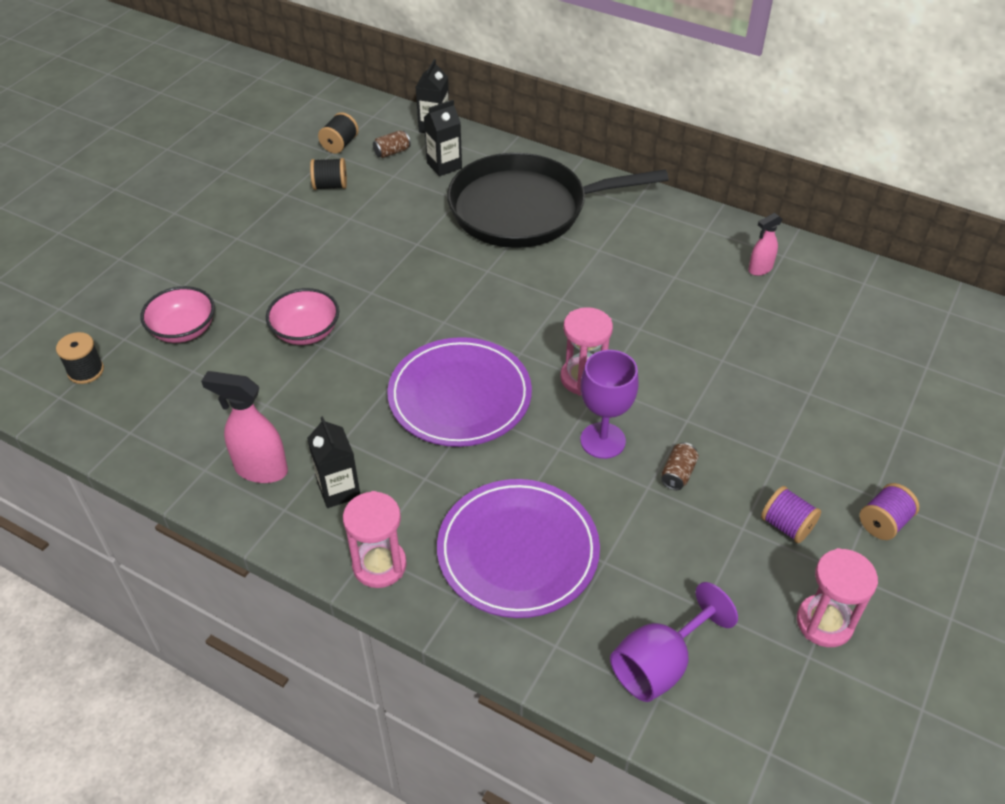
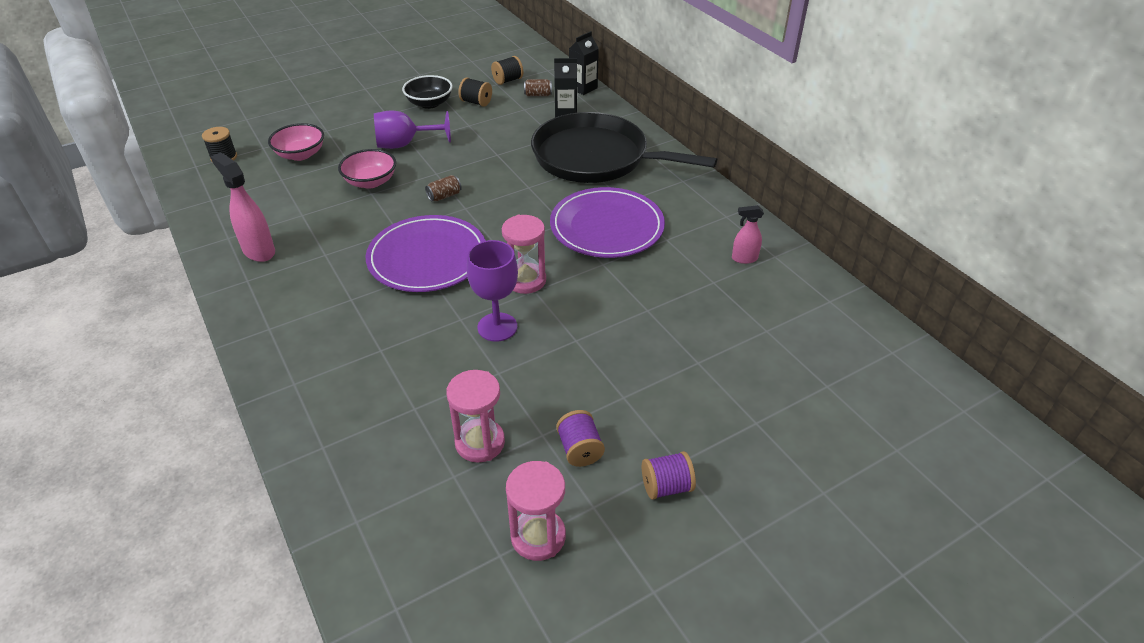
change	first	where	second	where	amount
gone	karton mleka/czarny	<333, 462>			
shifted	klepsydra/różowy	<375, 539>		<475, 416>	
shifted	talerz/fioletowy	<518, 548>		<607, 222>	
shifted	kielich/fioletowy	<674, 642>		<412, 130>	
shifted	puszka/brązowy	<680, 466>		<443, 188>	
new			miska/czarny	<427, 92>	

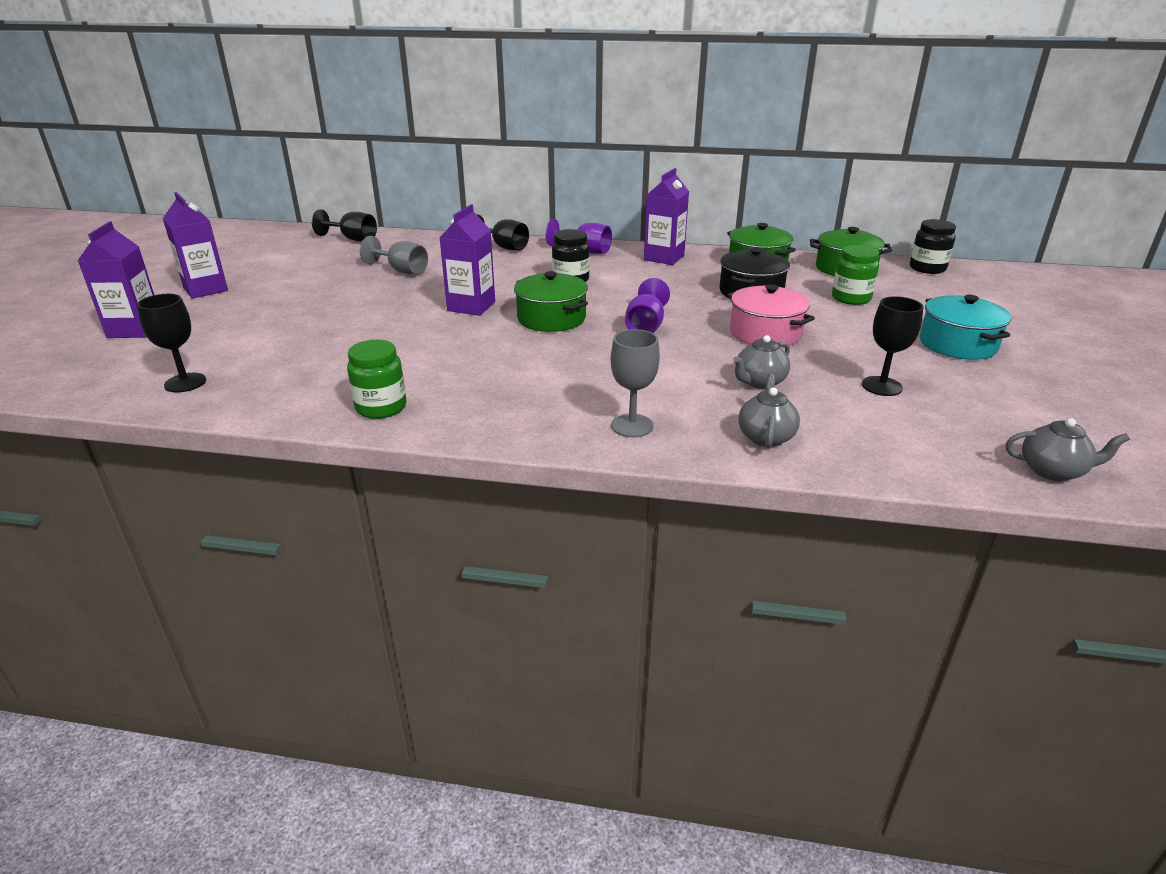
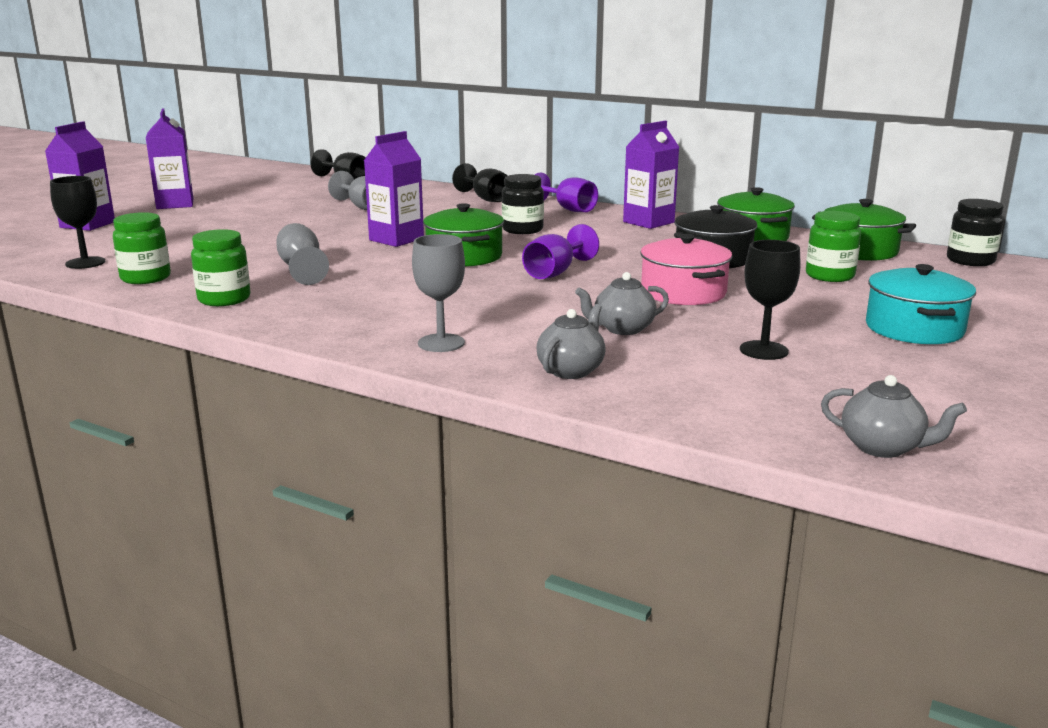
change	first	where	second	where	amount
new			słoik/zielony	<142, 248>	
new			kielich/szary	<302, 254>	

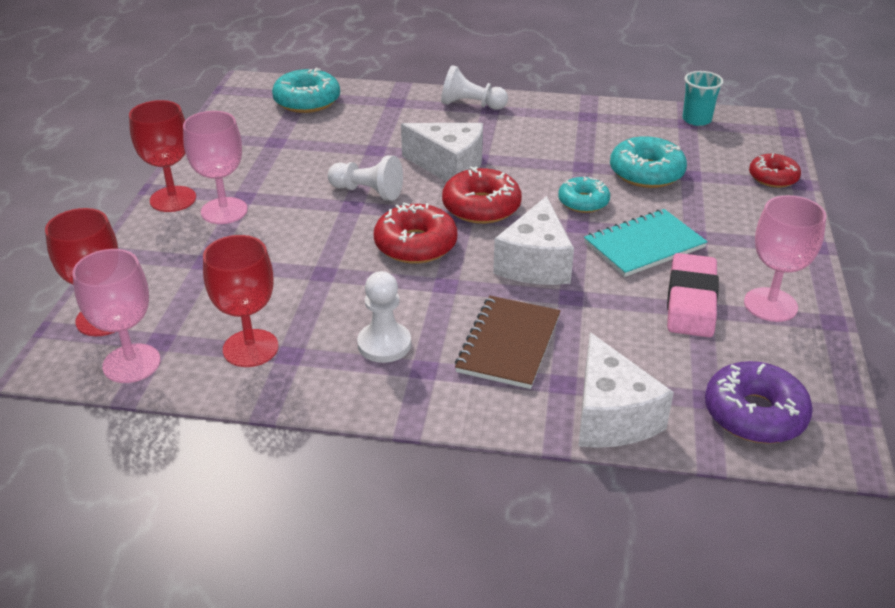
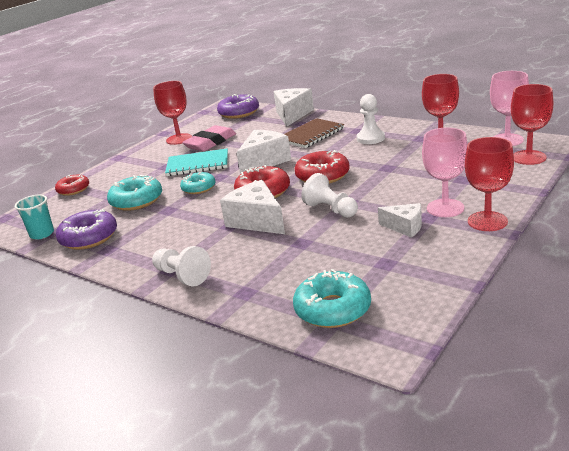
change	first	where	second	where	amount
repainted	kielich/różowy	<785, 258>	kielich/czerwony	<172, 113>	
new			donut/fioletowy	<86, 229>	
new			ser/biały	<400, 220>	

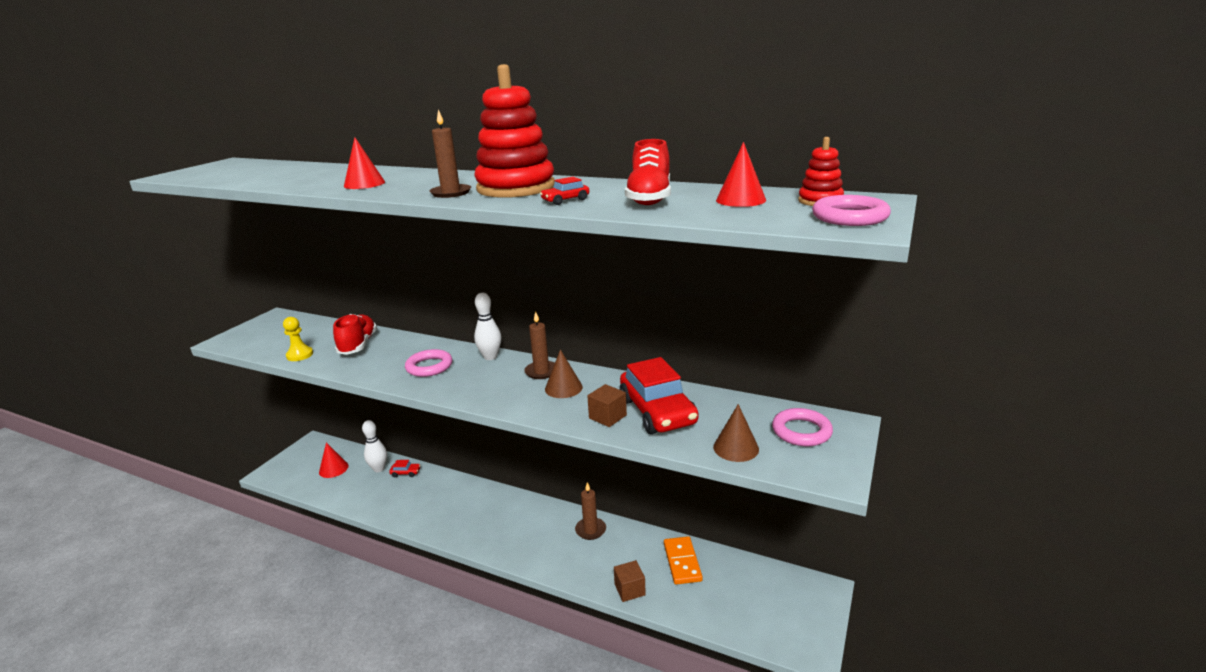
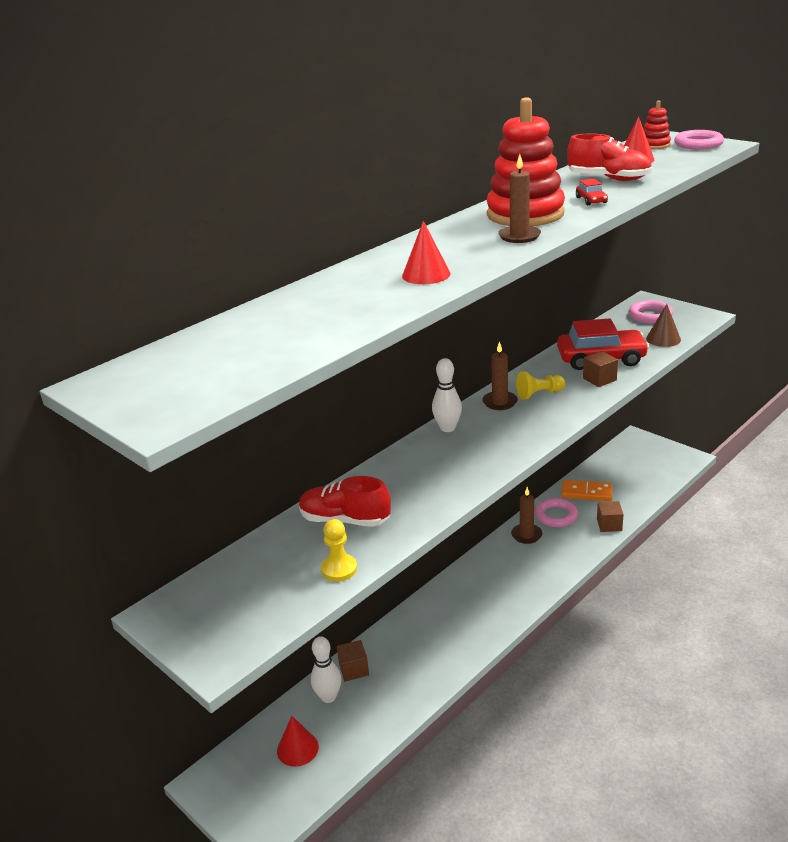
change	first	where	second	where	amount
swapped	samochód/czerwony	<405, 468>	sześcian/brązowy	<353, 661>	
shifted	pierścień/różowy	<428, 363>		<556, 512>	
swapped	stożek/brązowy	<564, 373>	pionek/żółty	<540, 385>	

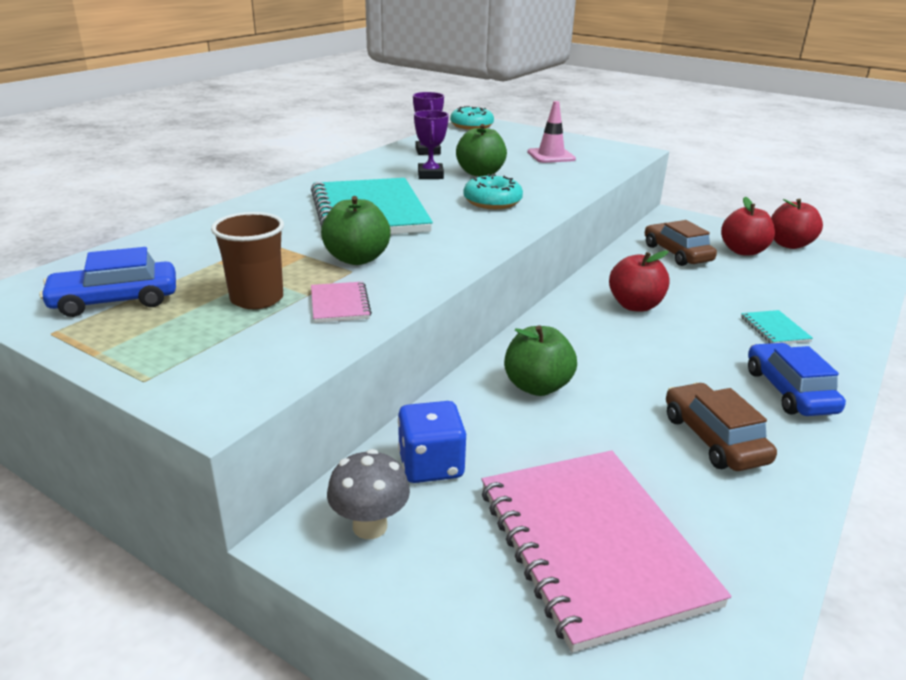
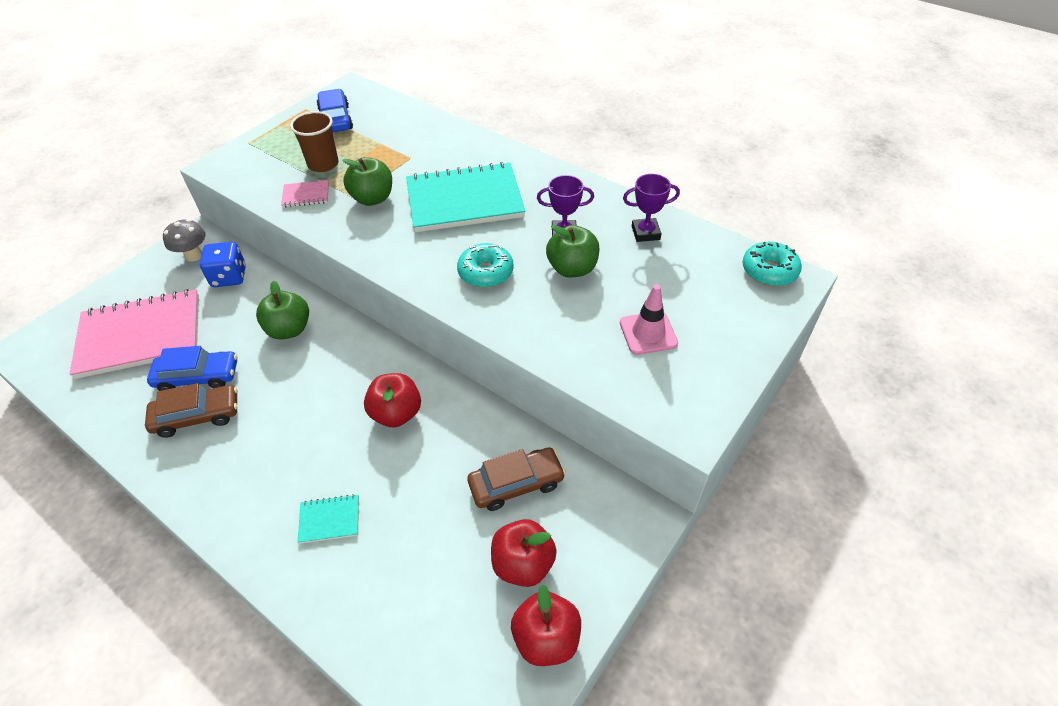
change	first	where	second	where	amount
shifted	samochód/niebieski	<797, 379>		<192, 368>	

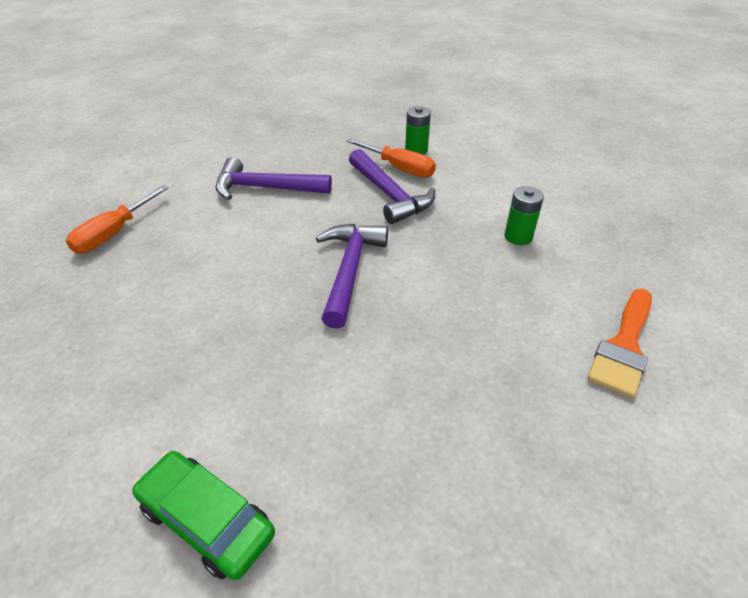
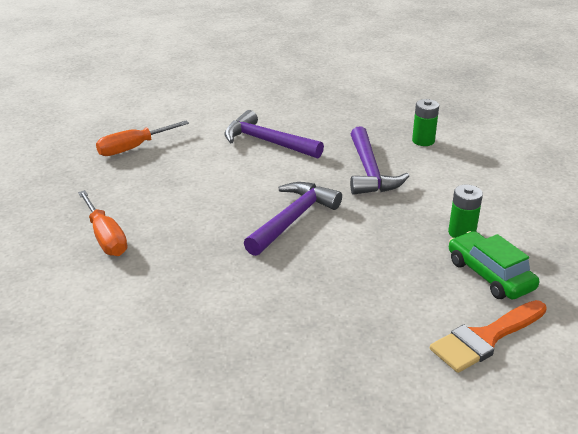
change	first	where	second	where	amount
shifted	samochód/zielony	<203, 515>		<494, 265>	
shifted	śrubokręt/pomarańczowy	<391, 158>		<102, 223>	

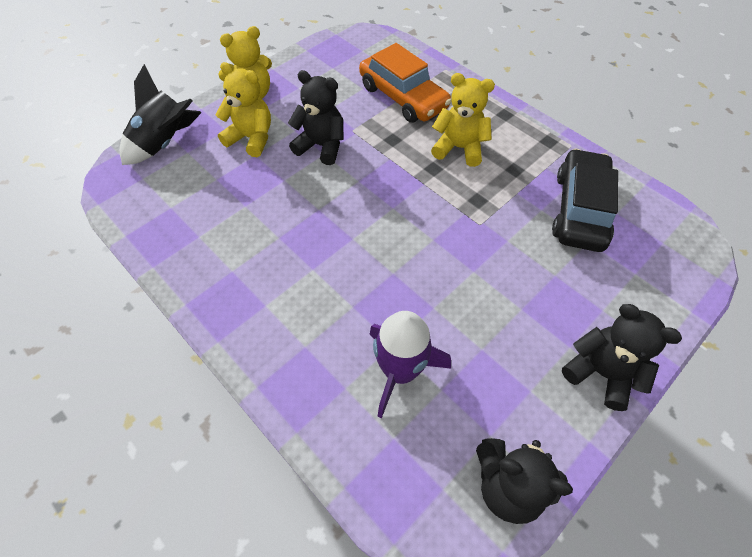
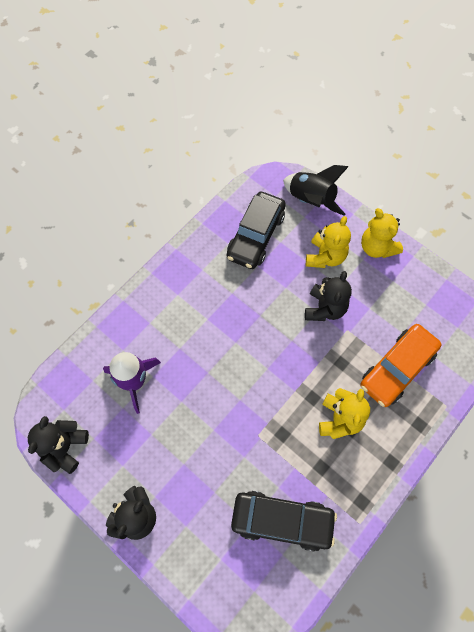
change	first	where	second	where	amount
new			samochód/czarny	<256, 230>	

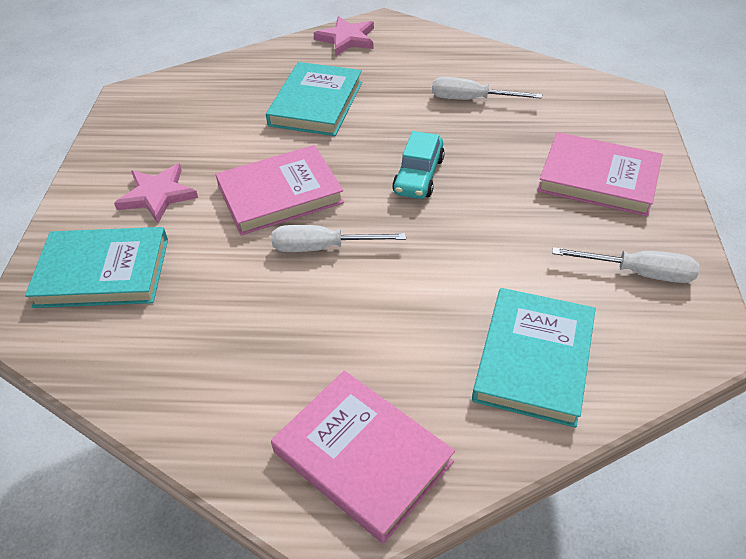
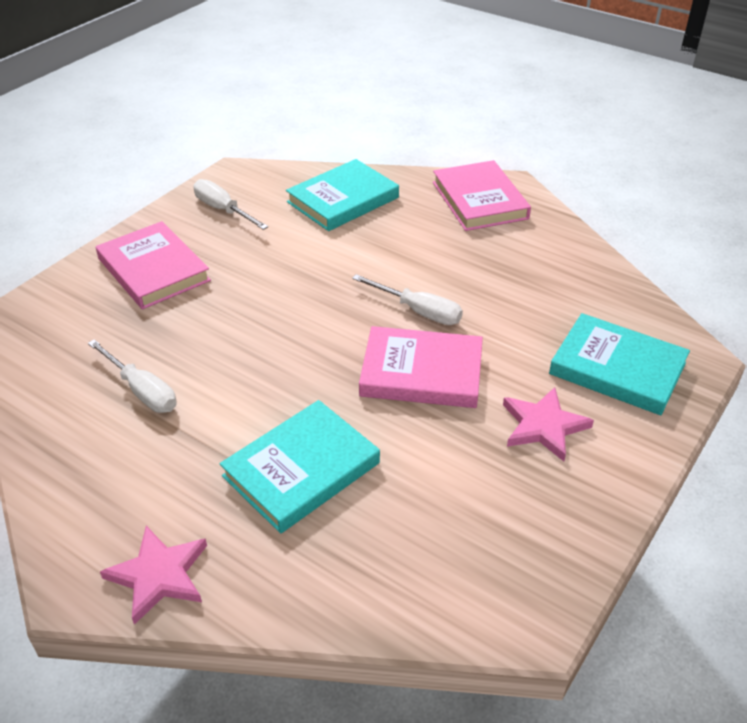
change	first	where	second	where	amount
gone	samochód/turkusowy	<418, 165>			

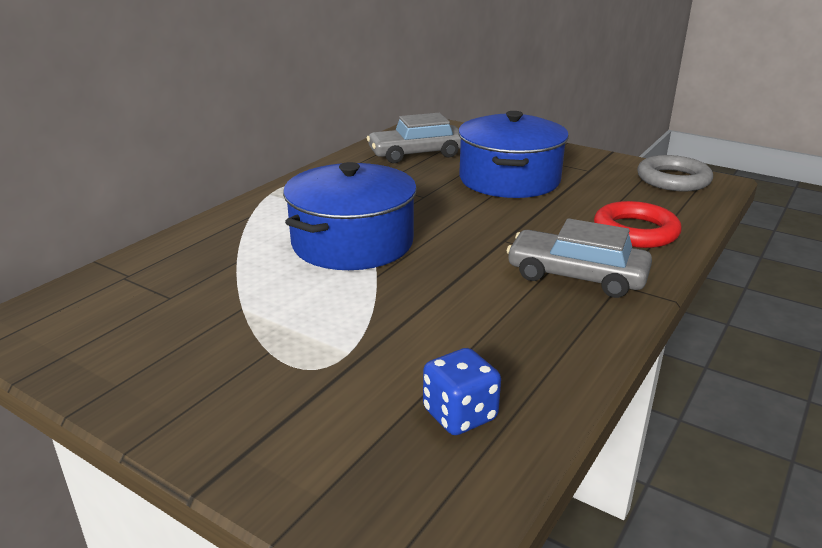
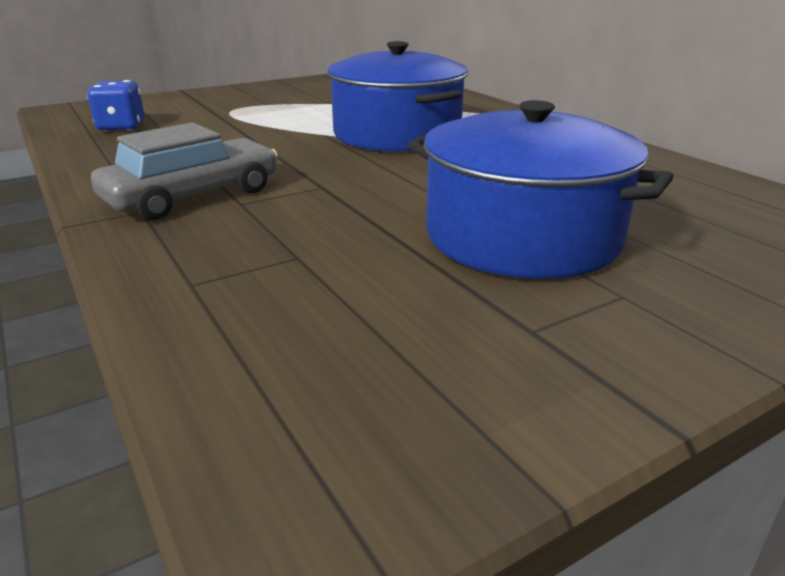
change	first	where	second	where	amount
gone	samochód/szary	<414, 138>			
gone	pierścień/czerwony	<638, 224>			
gone	pierścień/szary	<675, 173>			

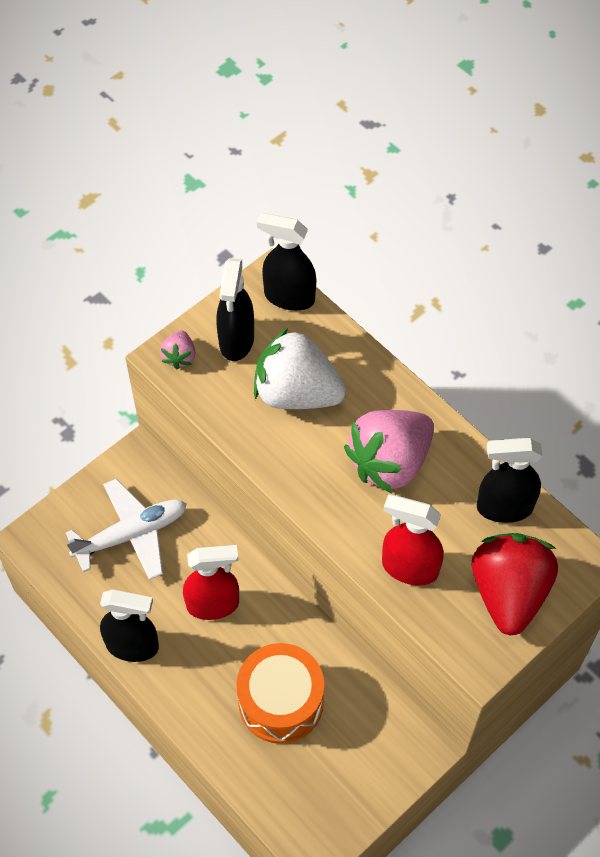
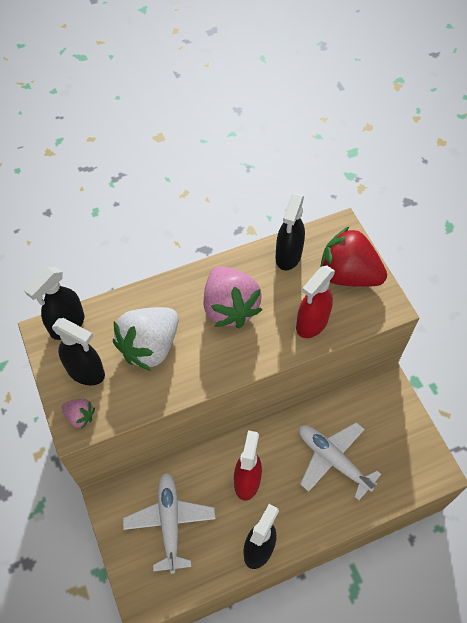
change	first	where	second	where	amount
swapped	bęben/pomarańczowy	<280, 693>	samolot/biały	<340, 461>	

